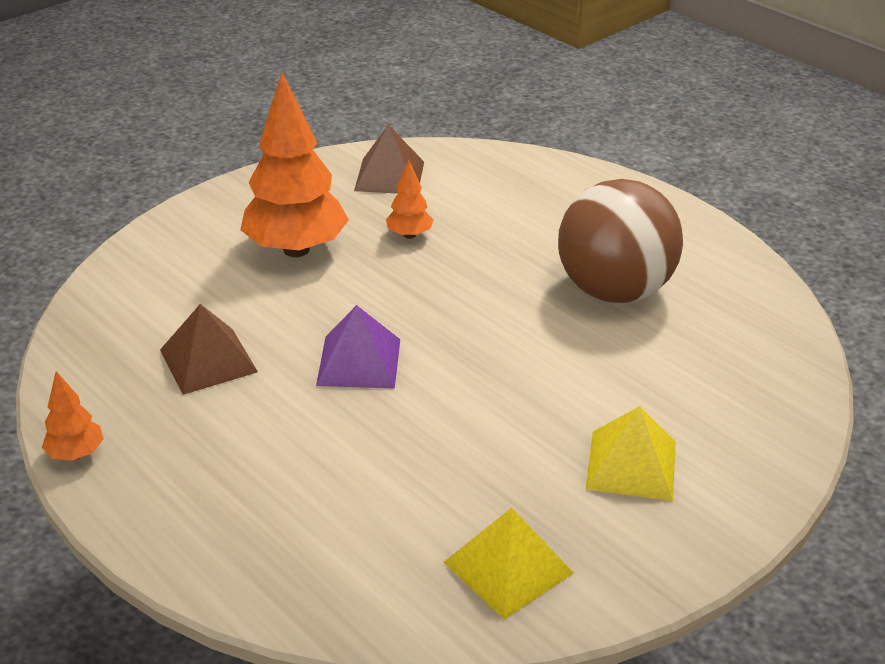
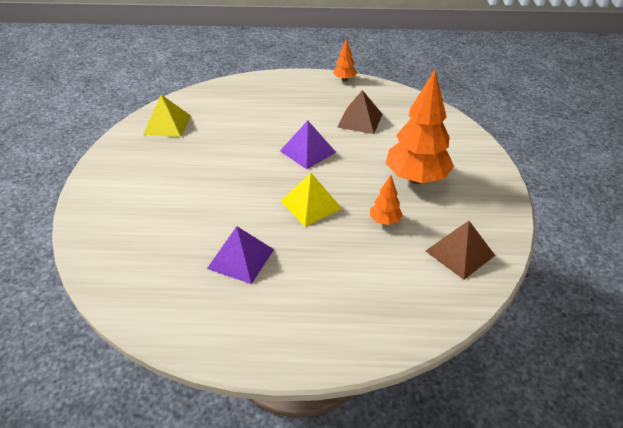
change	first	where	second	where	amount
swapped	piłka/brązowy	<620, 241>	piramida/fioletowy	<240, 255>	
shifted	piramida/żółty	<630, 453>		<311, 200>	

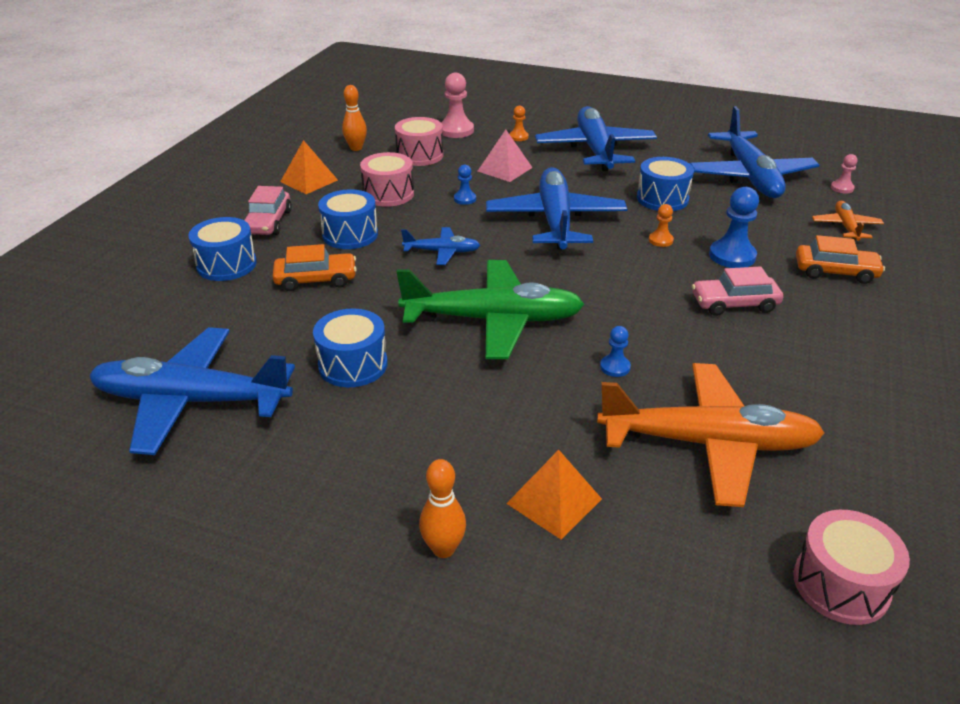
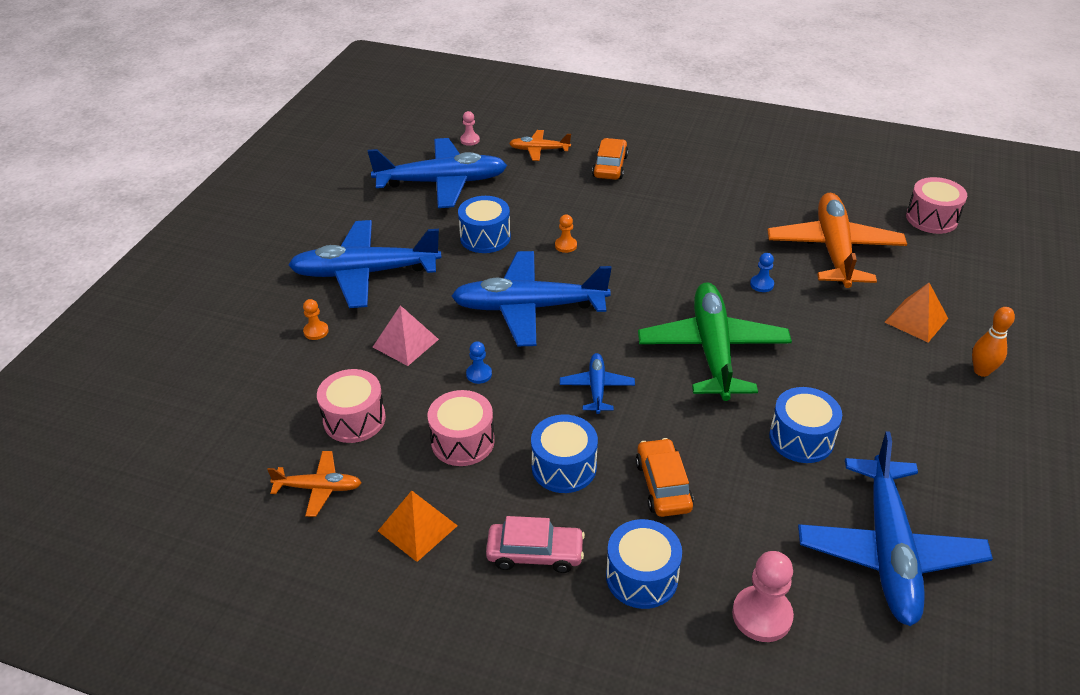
change	first	where	second	where	amount
swapped	kręgiel/pomarańczowy	<354, 118>	samolot/pomarańczowy	<314, 484>	
shifted	pionek/różowy	<457, 105>		<763, 596>	
gone	samochód/różowy	<737, 291>			
gone	pionek/niebieski	<734, 227>			

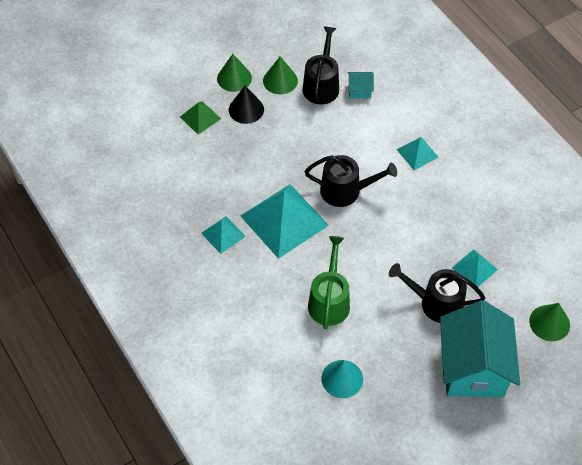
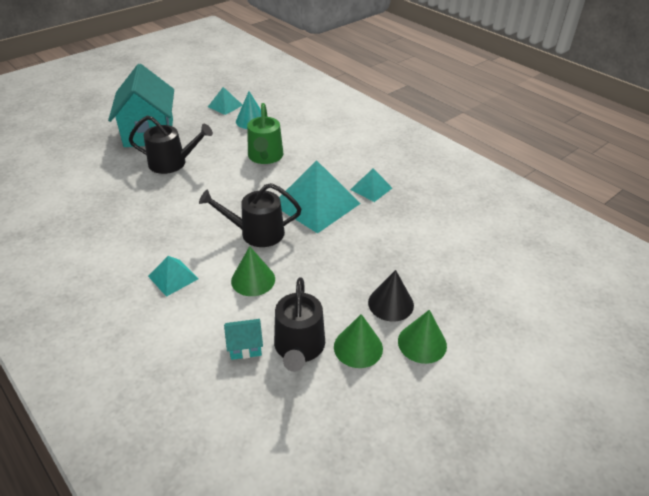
change	first	where	second	where	amount
gone	piramida/zielony	<200, 118>			
shifted	piramida/turkusowy	<475, 268>		<225, 101>	
shifted	stożek/zielony	<549, 322>		<253, 271>	

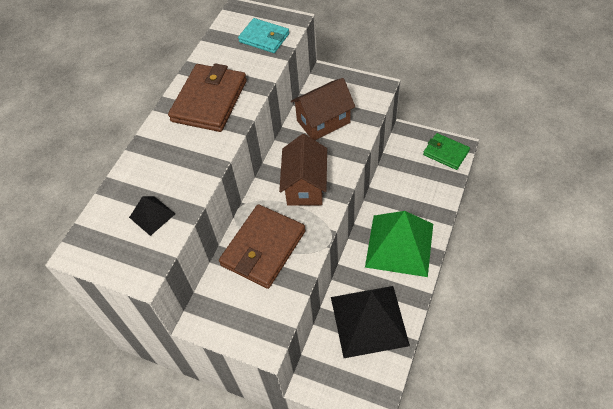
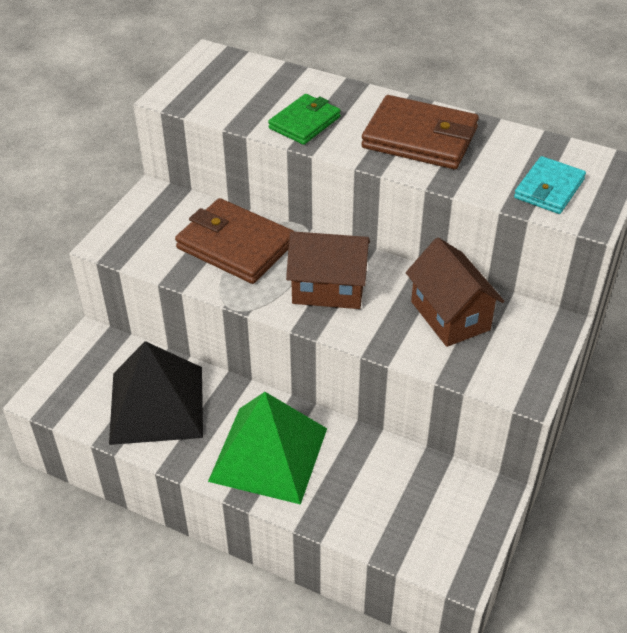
change	first	where	second	where	amount
gone	piramida/czarny	<152, 216>			
shifted	portfel/zielony	<446, 151>		<304, 119>	

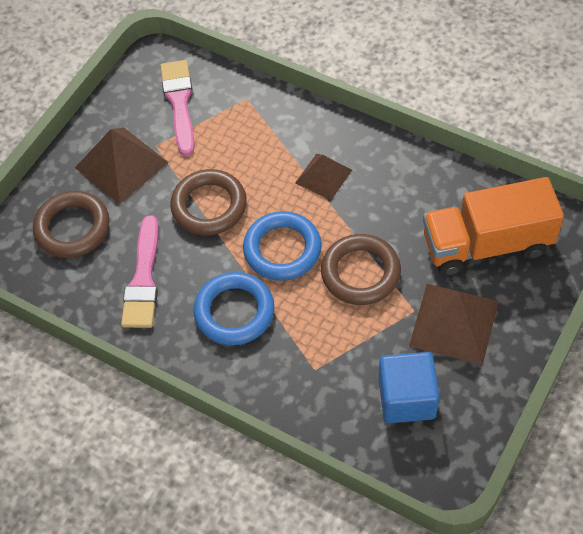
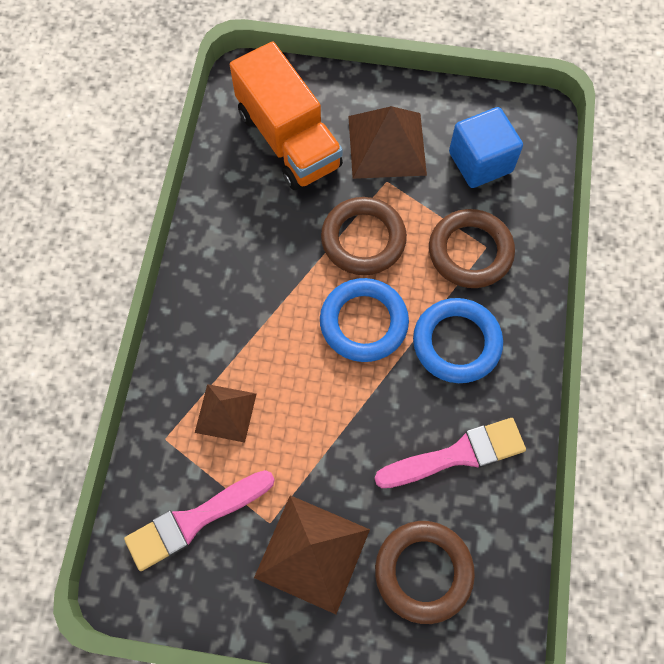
change	first	where	second	where	amount
shifted	pierścień/brązowy	<208, 202>		<472, 248>	
shifted	piramida/brązowy	<323, 177>		<225, 413>	

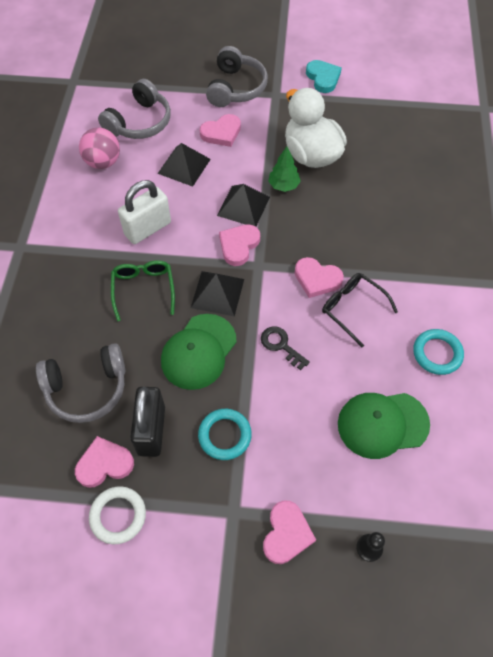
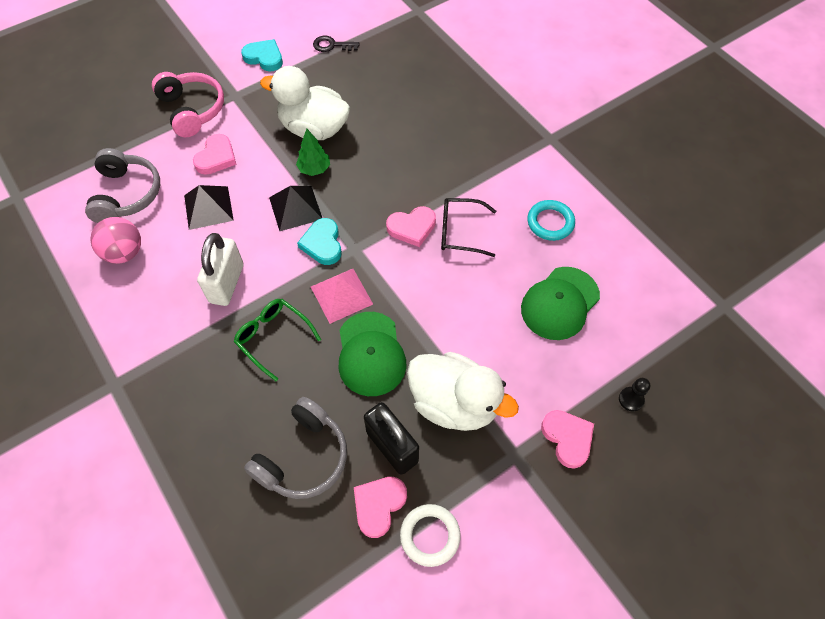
change	first	where	second	where	amount
repainted	piramida/czarny	<217, 293>	piramida/różowy	<342, 296>	
swapped	pierścień/turkusowy	<225, 434>	kaczka/biały	<463, 391>	
repainted	słuchawki/szary	<237, 76>	słuchawki/różowy	<188, 104>	
repainted	serce/różowy	<239, 245>	serce/turkusowy	<319, 241>	
shifted	klucz/czarny	<285, 348>		<336, 44>	

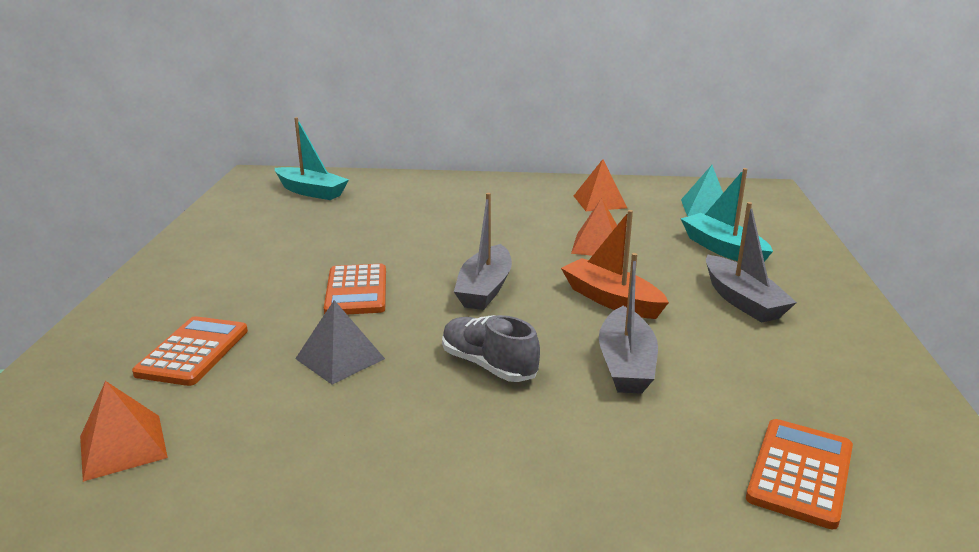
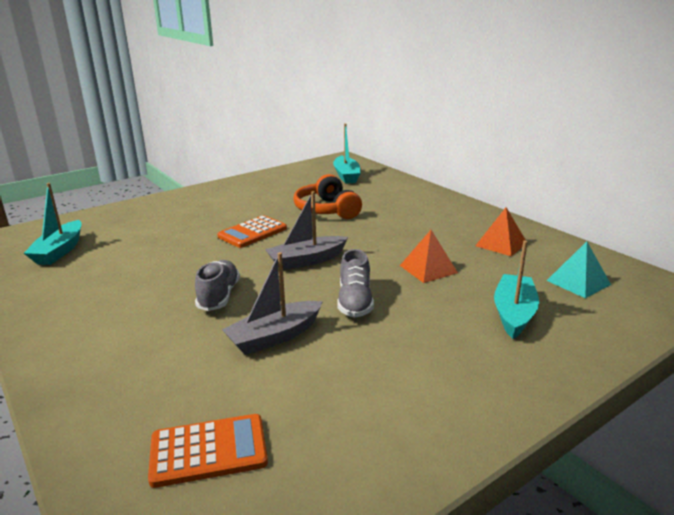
change	first	where	second	where	amount
swapped	piramida/pomarańczowy	<124, 431>	łódka/turkusowy	<53, 224>	
gone	kalkulator/pomarańczowy	<190, 351>			
gone	piramida/szary	<340, 342>			
swapped	łódka/pomarańczowy	<615, 264>	but/szary	<355, 283>	
gone	łódka/szary	<751, 262>			
new			słuchawki/pomarańczowy	<327, 196>	

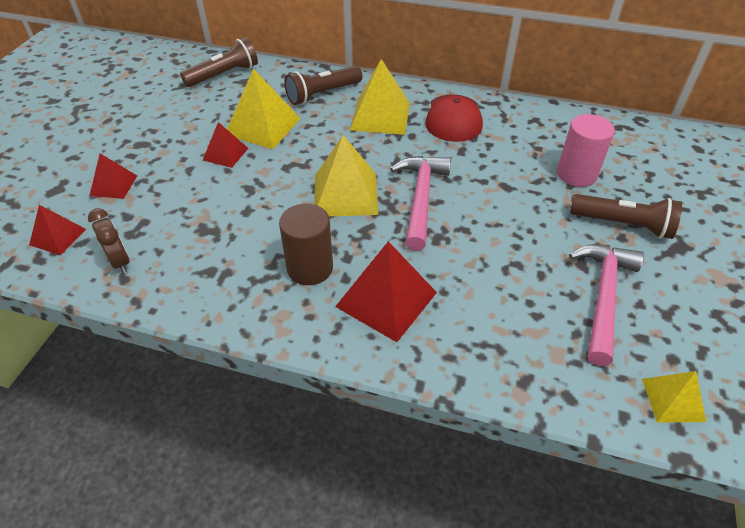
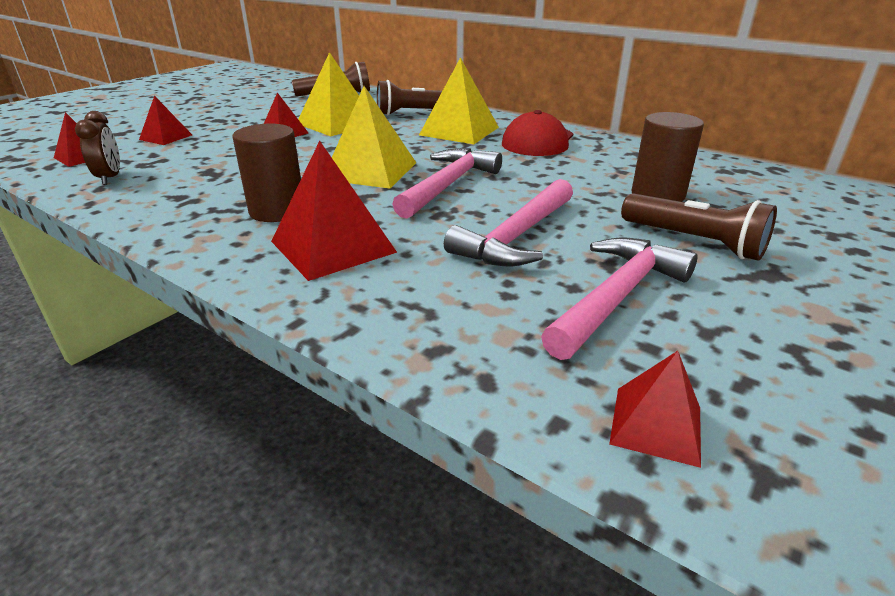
change	first	where	second	where	amount
repainted	walec/różowy	<586, 150>	walec/brązowy	<667, 157>	
repainted	piramida/żółty	<674, 396>	piramida/czerwony	<655, 409>	
new			młotek/różowy	<508, 222>	

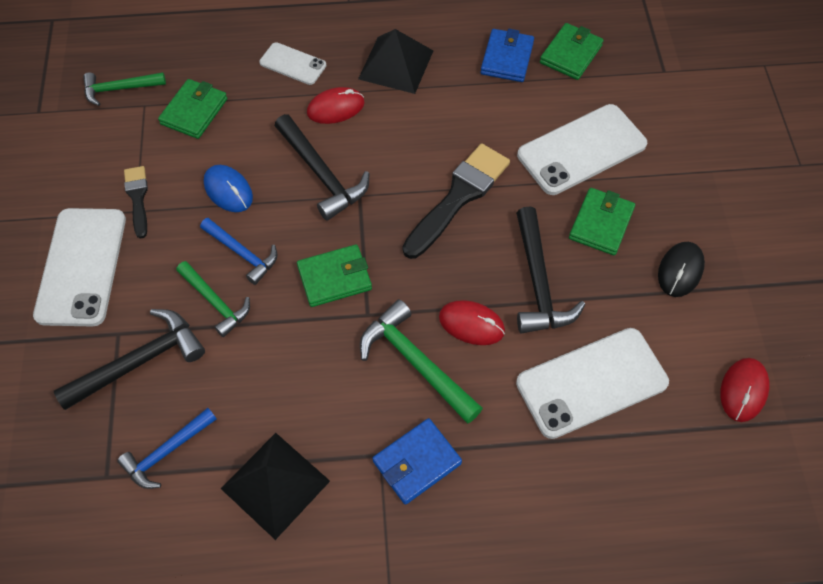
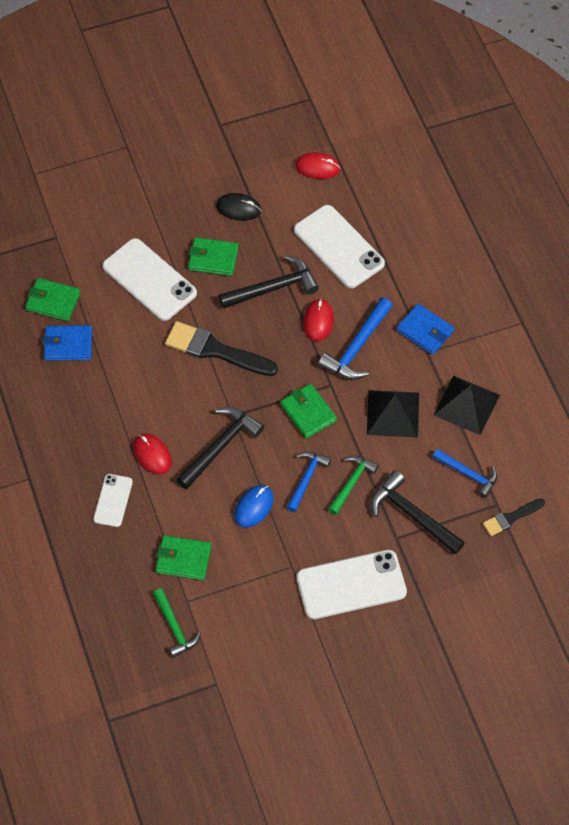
change	first	where	second	where	amount
shifted	pędzel/czarny	<136, 202>		<514, 517>	
shifted	piramida/czarny	<395, 61>		<393, 414>	
repainted	młotek/zielony	<421, 361>	młotek/niebieski	<355, 338>	

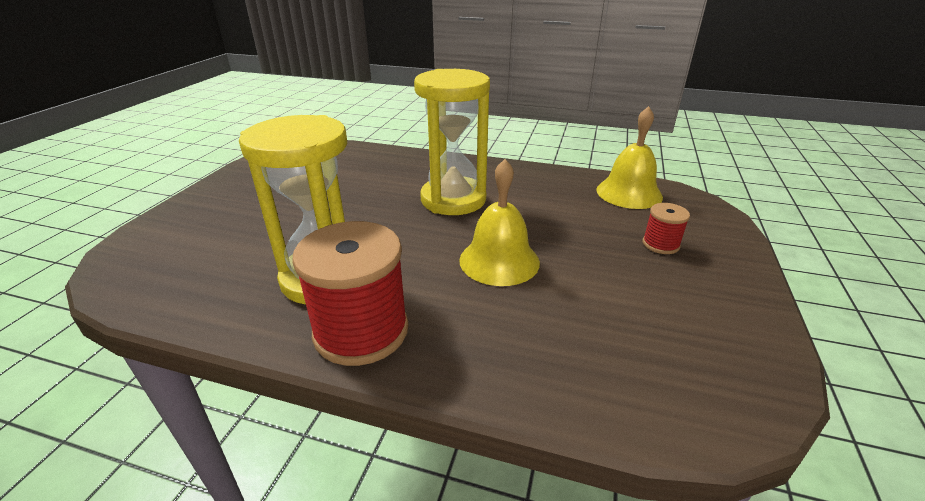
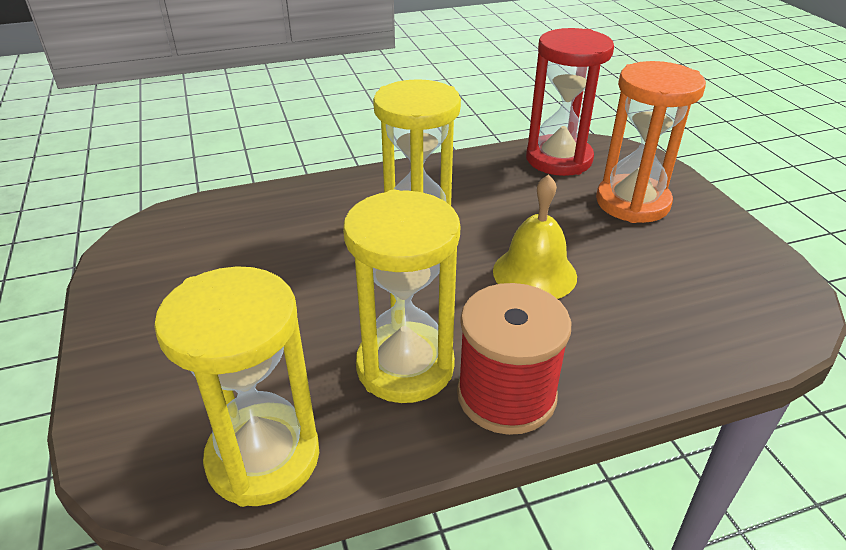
change	first	where	second	where	amount
swapped	dzwonek/żółty	<629, 157>	klepsydra/czerwony	<570, 102>	
swapped	szpulka/czerwony	<666, 228>	klepsydra/pomarańczowy	<651, 142>	
new			klepsydra/żółty	<236, 386>	

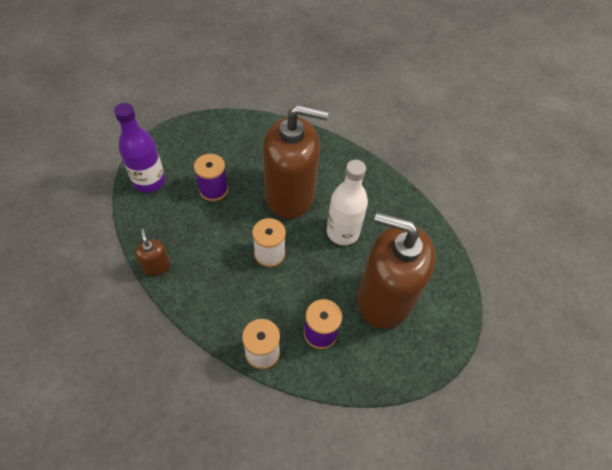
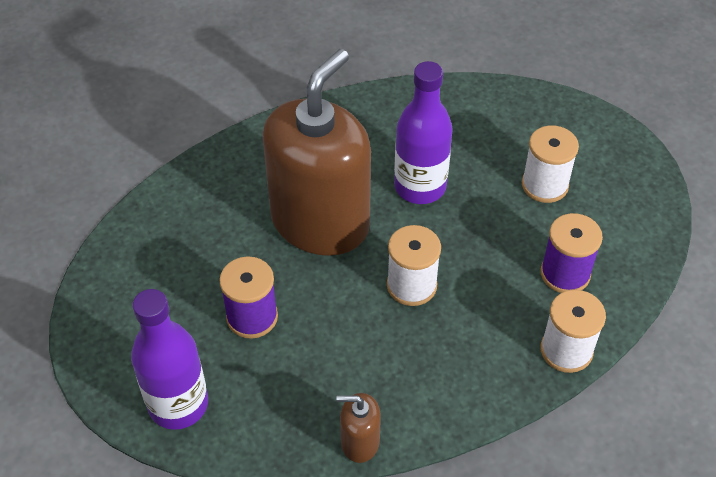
change	first	where	second	where	amount
repainted	butelka/biały	<347, 202>	butelka/fioletowy	<423, 132>	
swapped	dozownik mydła/brązowy	<396, 270>	szpulka/biały	<550, 164>	

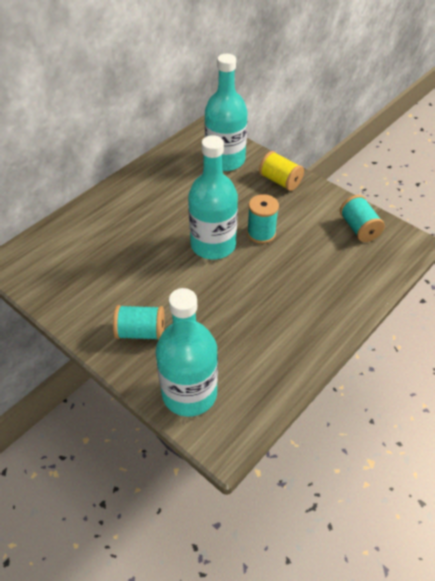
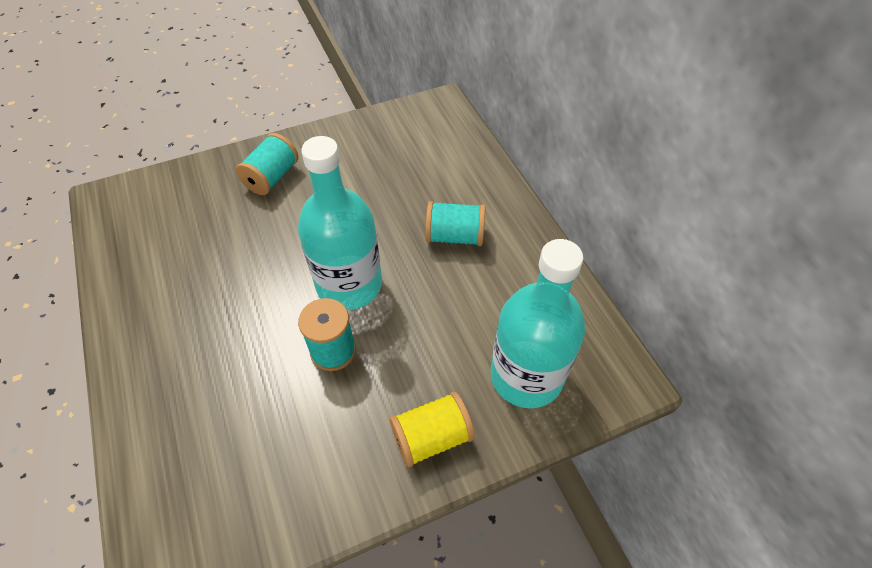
change	first	where	second	where	amount
gone	butelka/turkusowy	<187, 352>			
shifted	szpulka/turkusowy	<362, 218>		<455, 223>	

